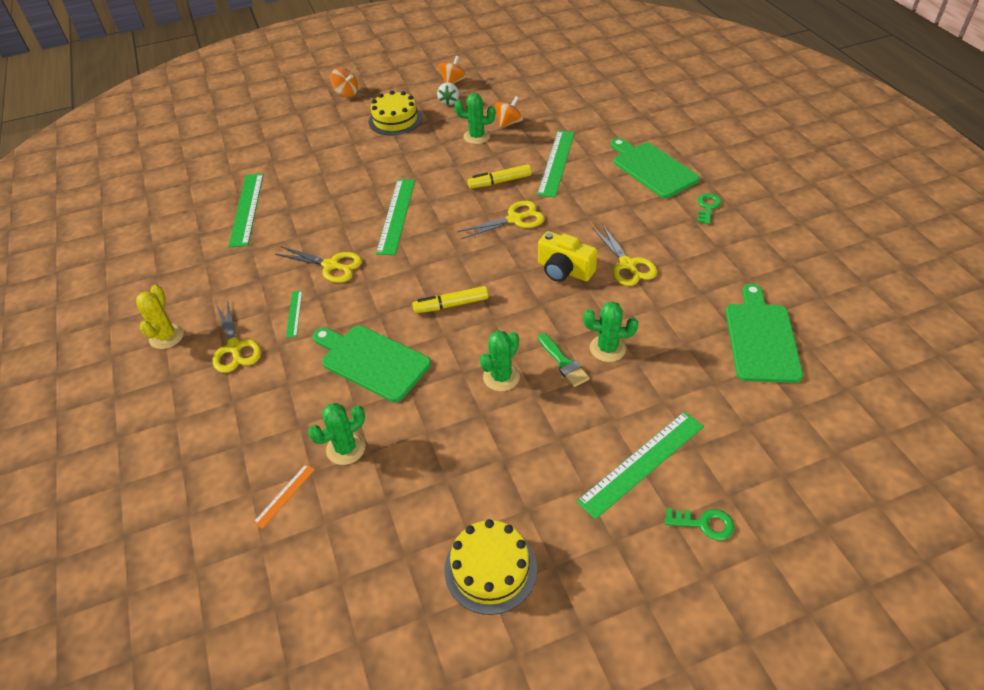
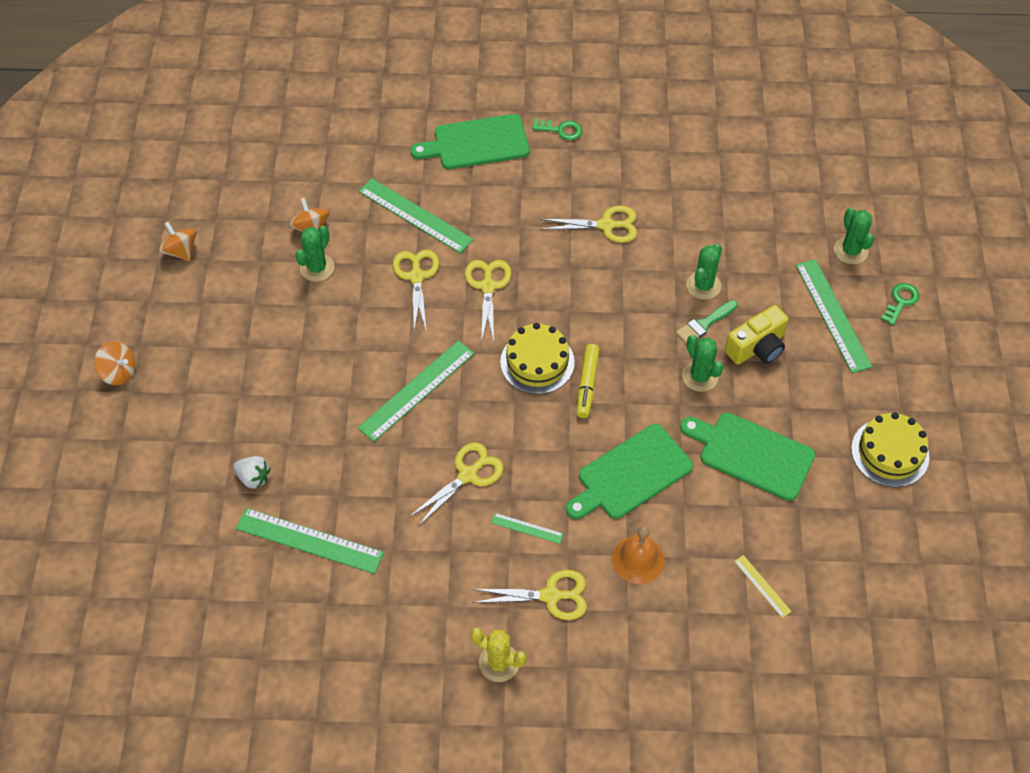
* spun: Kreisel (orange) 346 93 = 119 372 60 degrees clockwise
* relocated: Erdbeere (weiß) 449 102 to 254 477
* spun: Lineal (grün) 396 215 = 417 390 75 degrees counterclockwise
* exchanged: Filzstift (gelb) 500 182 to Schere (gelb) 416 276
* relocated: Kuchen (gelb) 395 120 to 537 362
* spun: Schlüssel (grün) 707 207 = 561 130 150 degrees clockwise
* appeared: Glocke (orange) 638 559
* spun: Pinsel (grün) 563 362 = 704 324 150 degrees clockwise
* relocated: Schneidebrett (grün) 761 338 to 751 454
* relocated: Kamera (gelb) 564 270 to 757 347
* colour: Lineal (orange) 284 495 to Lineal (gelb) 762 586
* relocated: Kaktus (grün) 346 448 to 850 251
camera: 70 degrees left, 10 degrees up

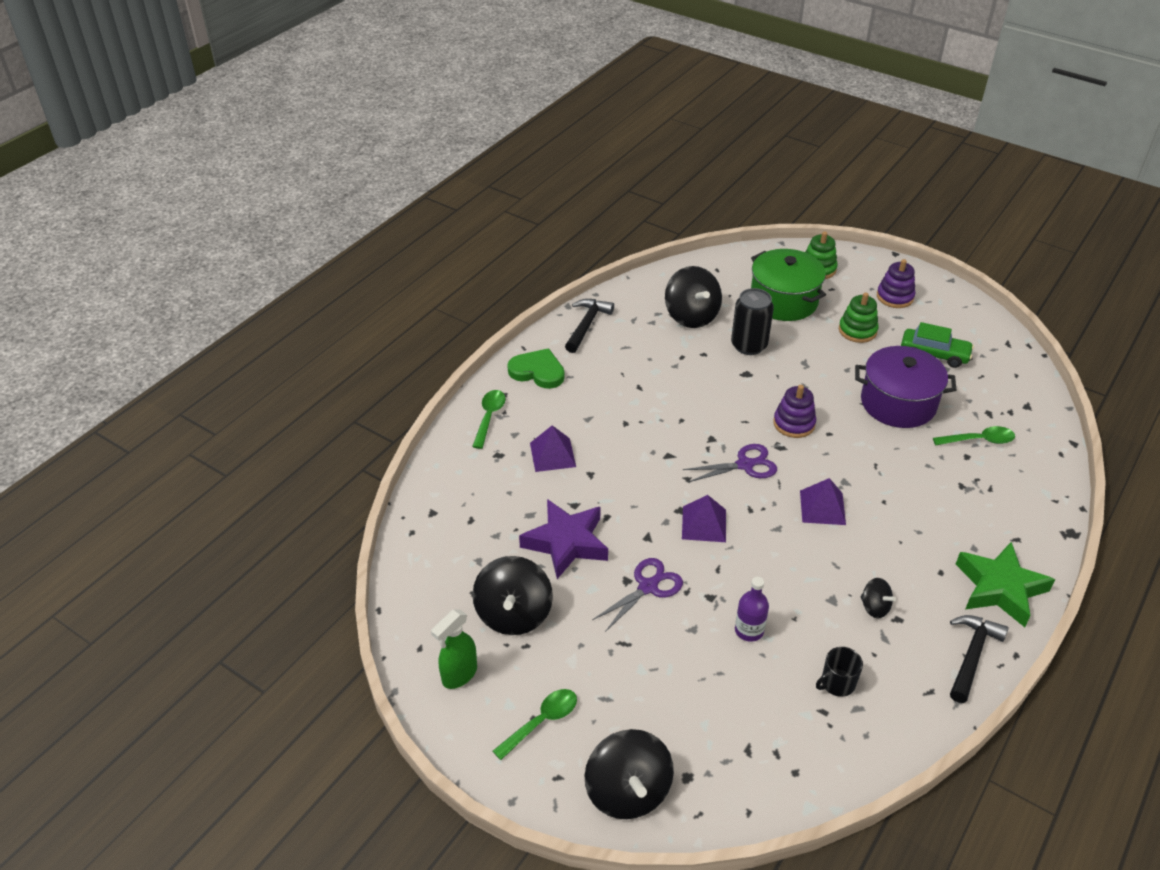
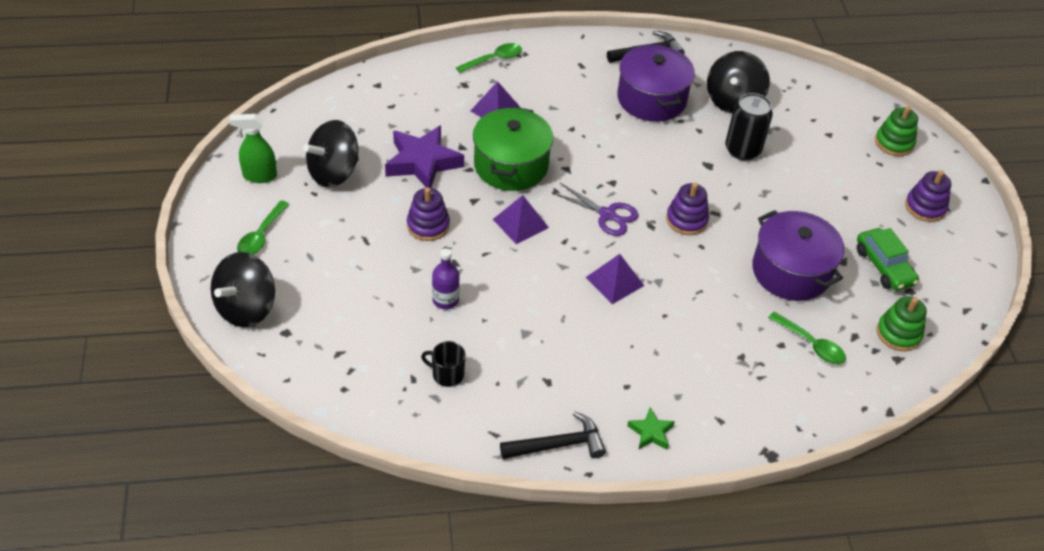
* spun: Löffel (grün) 542 721 = 261 235 105 degrees clockwise
* exchanged: Schere (lila) 648 587 to Stapelspielzeug (lila) 428 225
* relocated: Kochtopf (grün) 783 301 to 511 165
* appeared: Kochtopf (lila) 651 99
* size: Stern (grün) 1000 588 = 651 432 x0.50
* relocated: Stapelspielzeug (grün) 857 330 to 898 333
* missing: Herz (grün) 537 371
* missing: Kreisel (schwarz) 874 607
camera: 45 degrees right, 5 degrees up

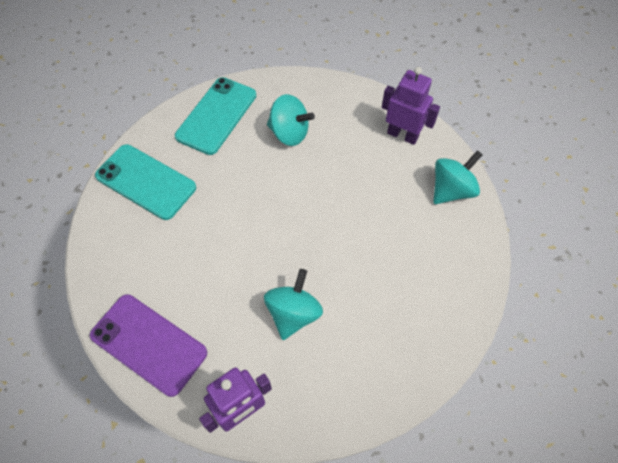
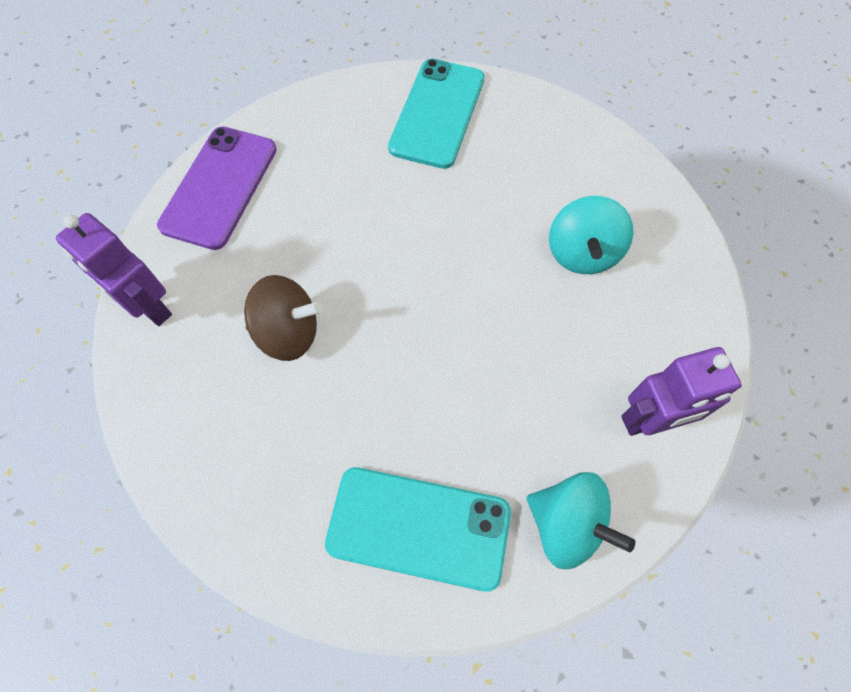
* colour: Kreisel (türkis) 293 313 to Kreisel (braun) 288 333
* relocated: Handy (türkis) 216 116 to 418 527
* spun: Roboter (lila) 402 135 = 650 420 60 degrees clockwise
camera: 75 degrees right, 5 degrees up

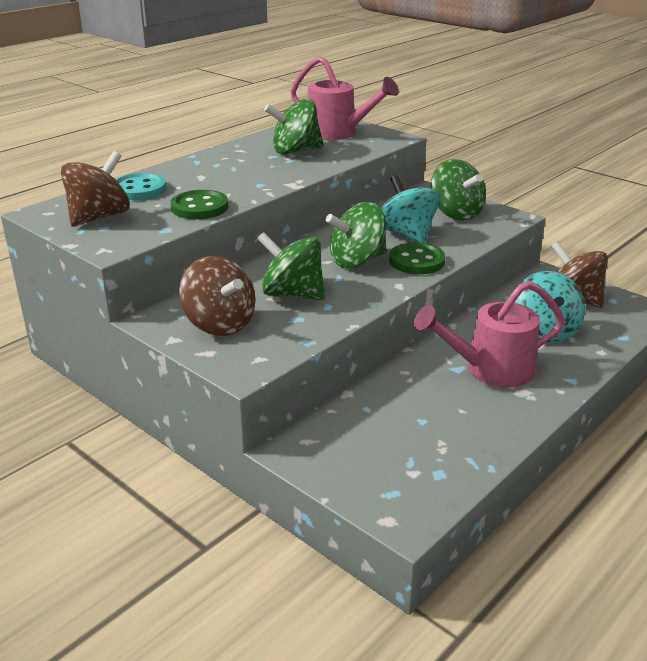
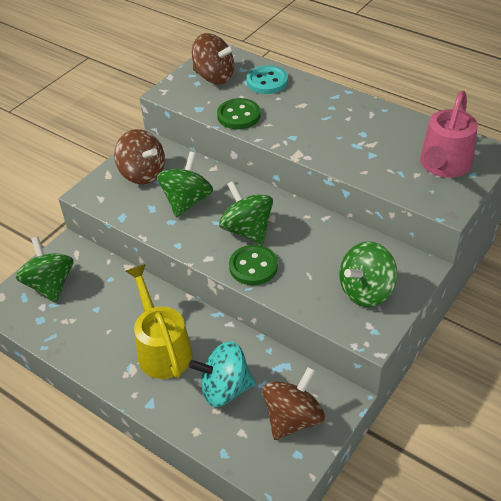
* relocated: Kreisel (grün) 295 151 to 50 285
* spun: Kreisel (braun) 219 324 = 142 173 90 degrees counterclockwise
* colour: Gießkanne (rosa) 489 369 to Gießkanne (gelb) 161 348
* missing: Kreisel (türkis) 407 235
camera: 85 degrees right, 15 degrees up

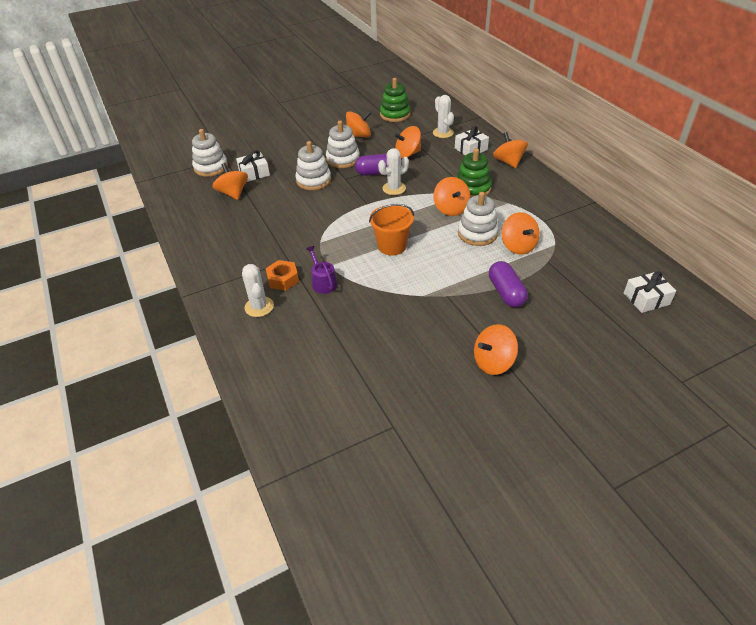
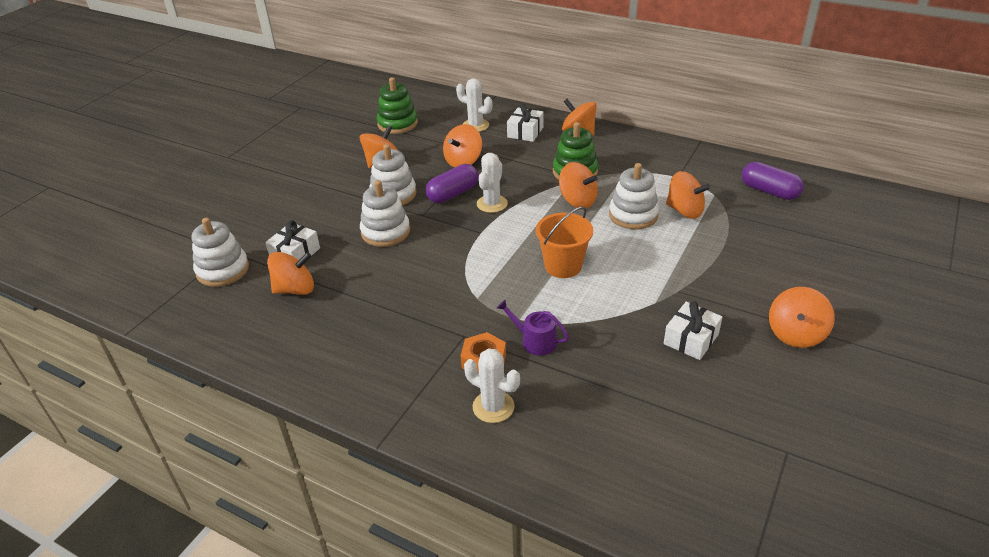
* spun: Kreisel (orange) 233 193 = 295 289 135 degrees clockwise
* relocated: Geschenk (weiß) 646 299 to 691 339
* relocated: Kapsel (lila) 506 292 to 769 191
camera: 35 degrees left, 5 degrees down

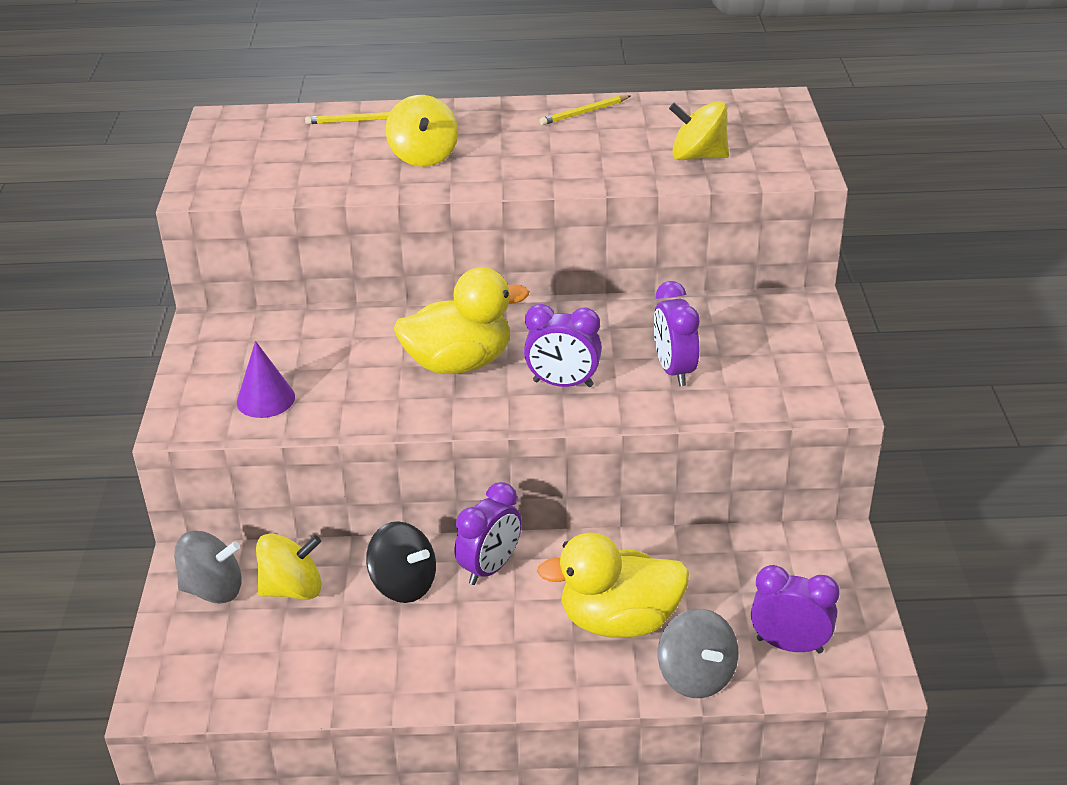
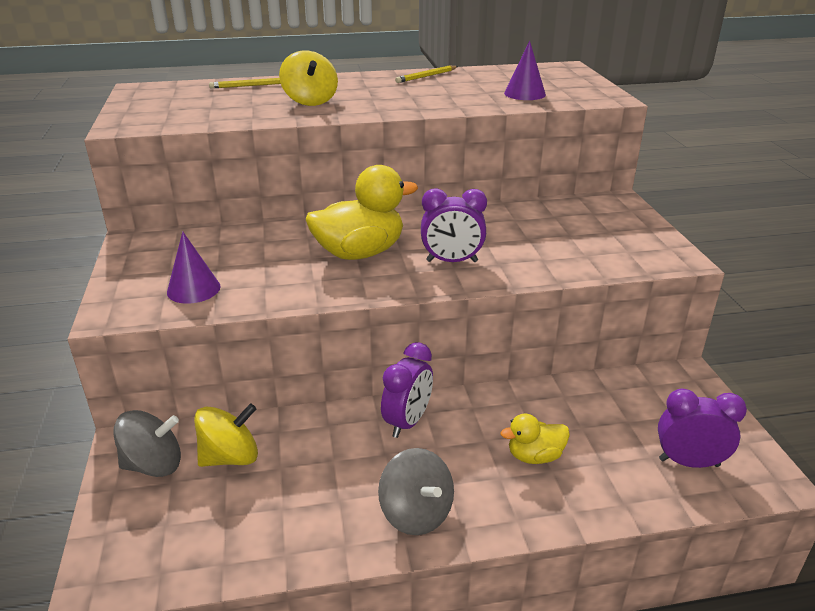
* relocated: Kreisel (grau) 696 676 to 416 513
* size: Ente (gelb) 619 621 = 534 456 x0.54
* exchanged: Kreisel (gelb) 698 156 to Kegel (lila) 524 94
* missing: Kreisel (schwarz) 404 584
* missing: Wecker (lila) 674 370
camera: 10 degrees left, 5 degrees down

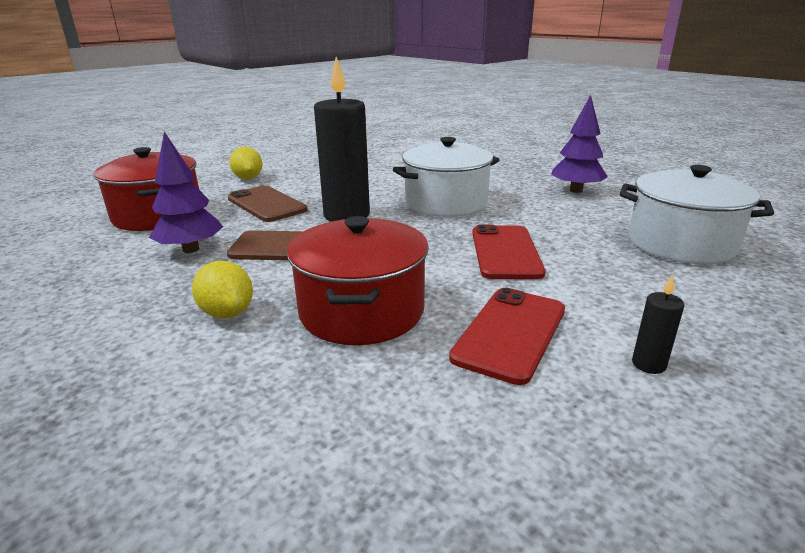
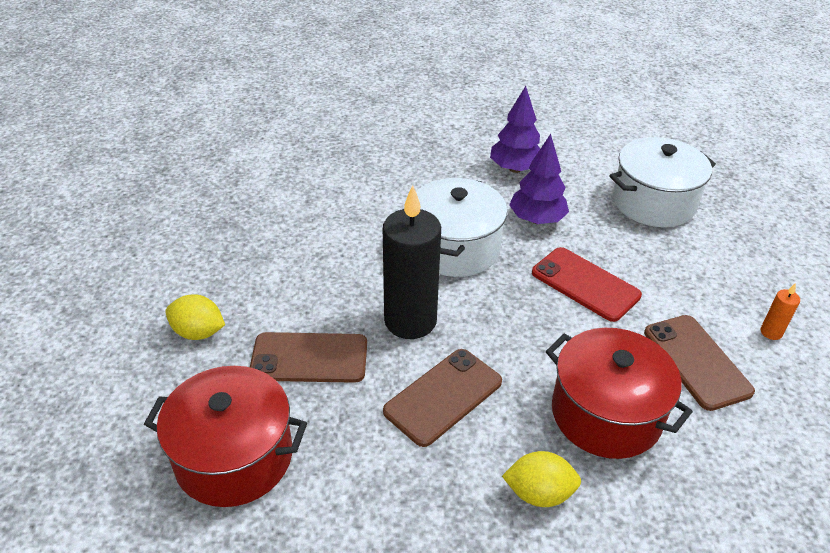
* relocated: Baum (lila) 191 249 to 536 220
* colour: Handy (rot) 510 333 to Handy (braun) 696 361
* colour: Kerze (schwarz) 648 364 to Kerze (orange) 771 332
camera: 50 degrees left, 15 degrees up

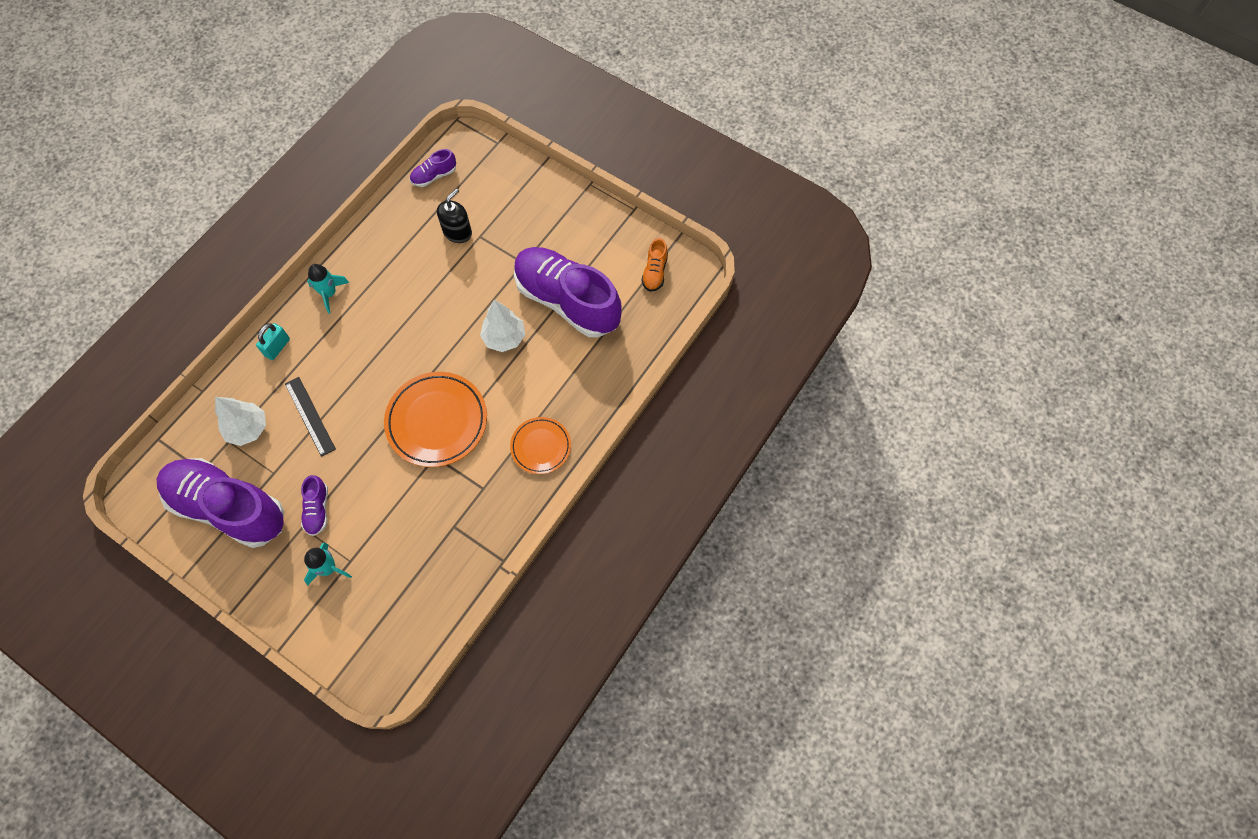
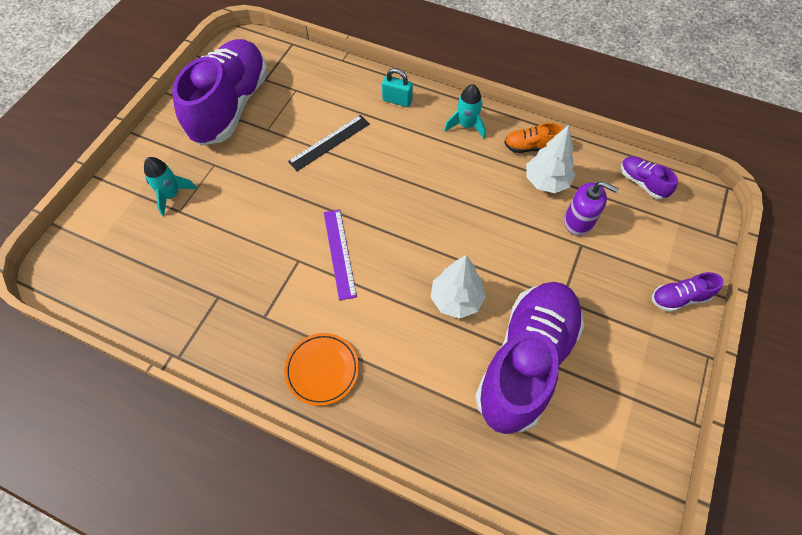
* exchanged: Teller (orange) 437 421 to Lineal (lila) 339 253
* relocated: Schuh (orange) 654 272 to 530 147
* relocated: Baum (weiß) 248 429 to 546 182
* colour: Seifenspender (schwarz) 457 232 to Seifenspender (lila) 578 221
* relocated: Schuh (lila) 317 510 to 679 298
camera: 80 degrees right, 5 degrees down

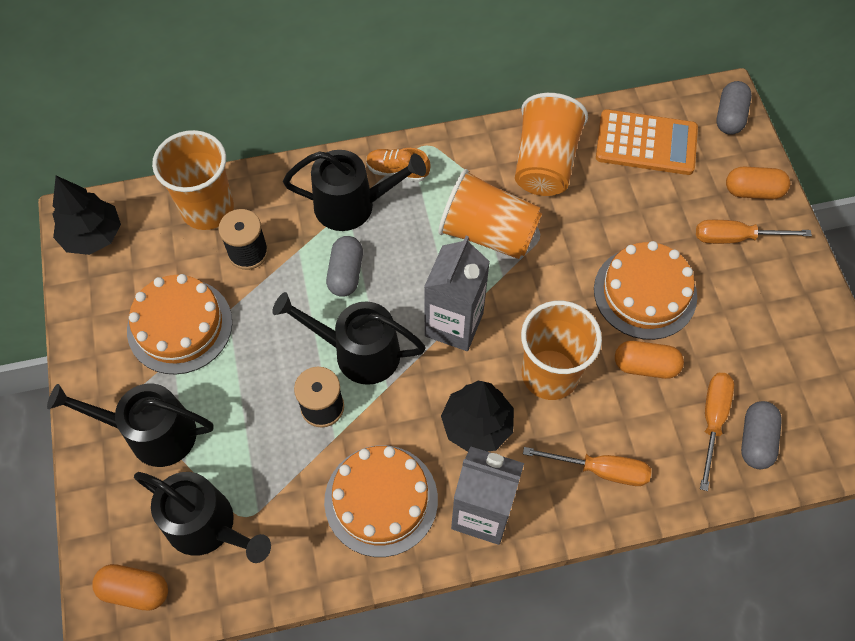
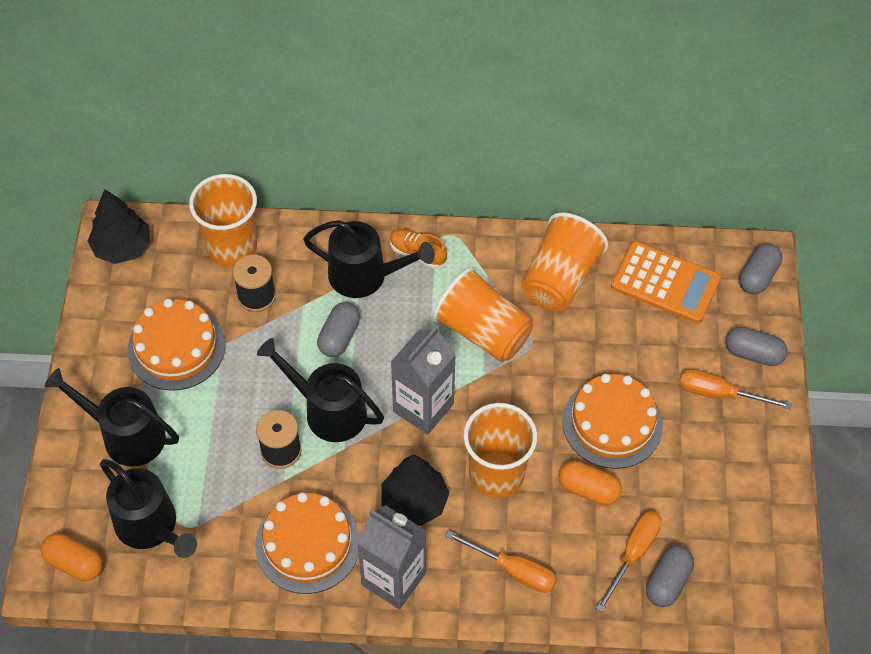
* colour: Kapsel (orange) 753 191 to Kapsel (grau) 753 354
camera: 15 degrees right, 5 degrees down

